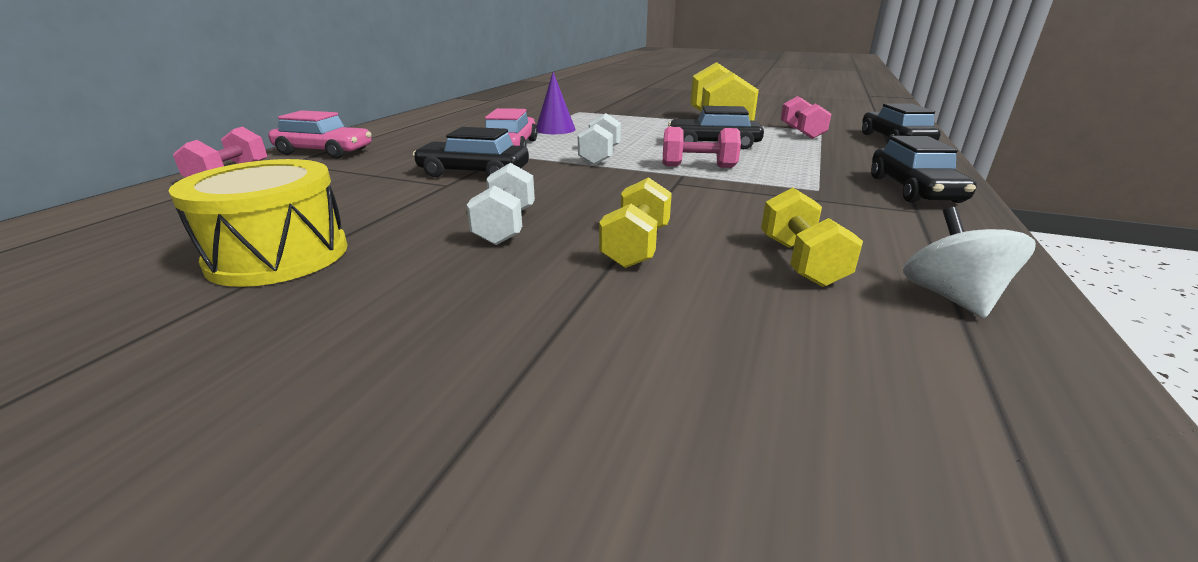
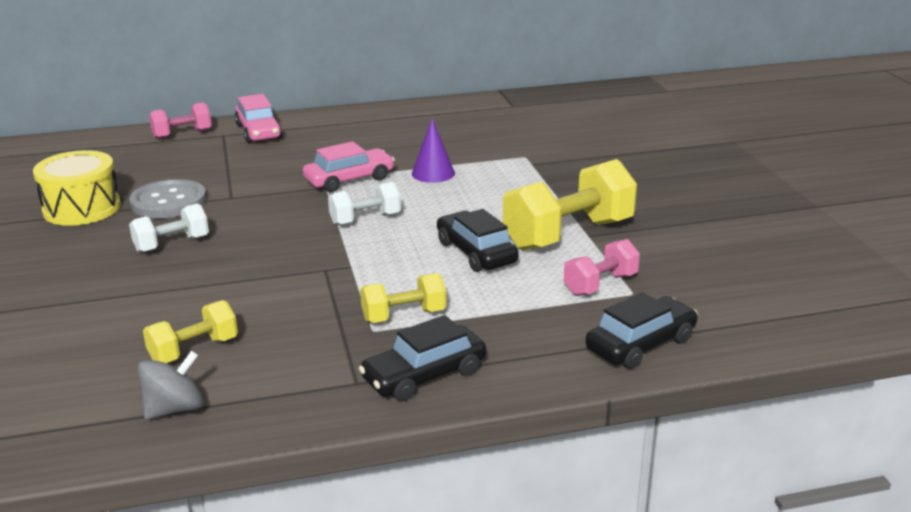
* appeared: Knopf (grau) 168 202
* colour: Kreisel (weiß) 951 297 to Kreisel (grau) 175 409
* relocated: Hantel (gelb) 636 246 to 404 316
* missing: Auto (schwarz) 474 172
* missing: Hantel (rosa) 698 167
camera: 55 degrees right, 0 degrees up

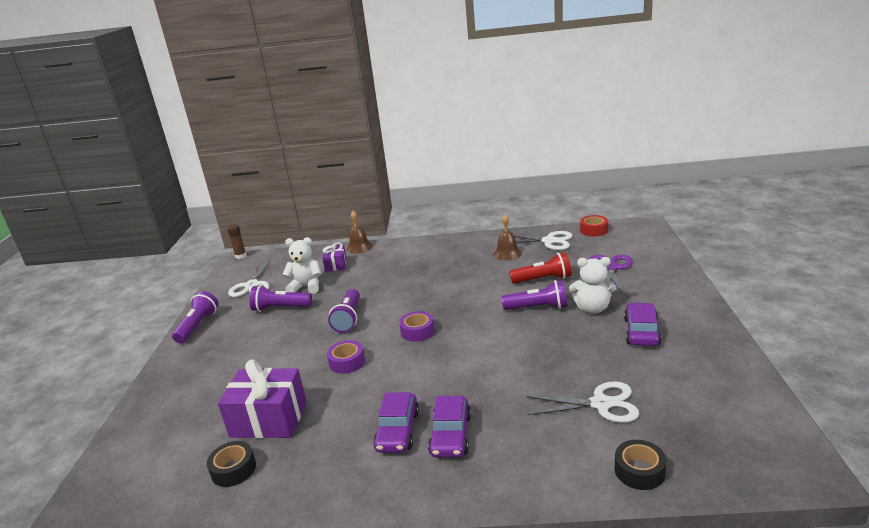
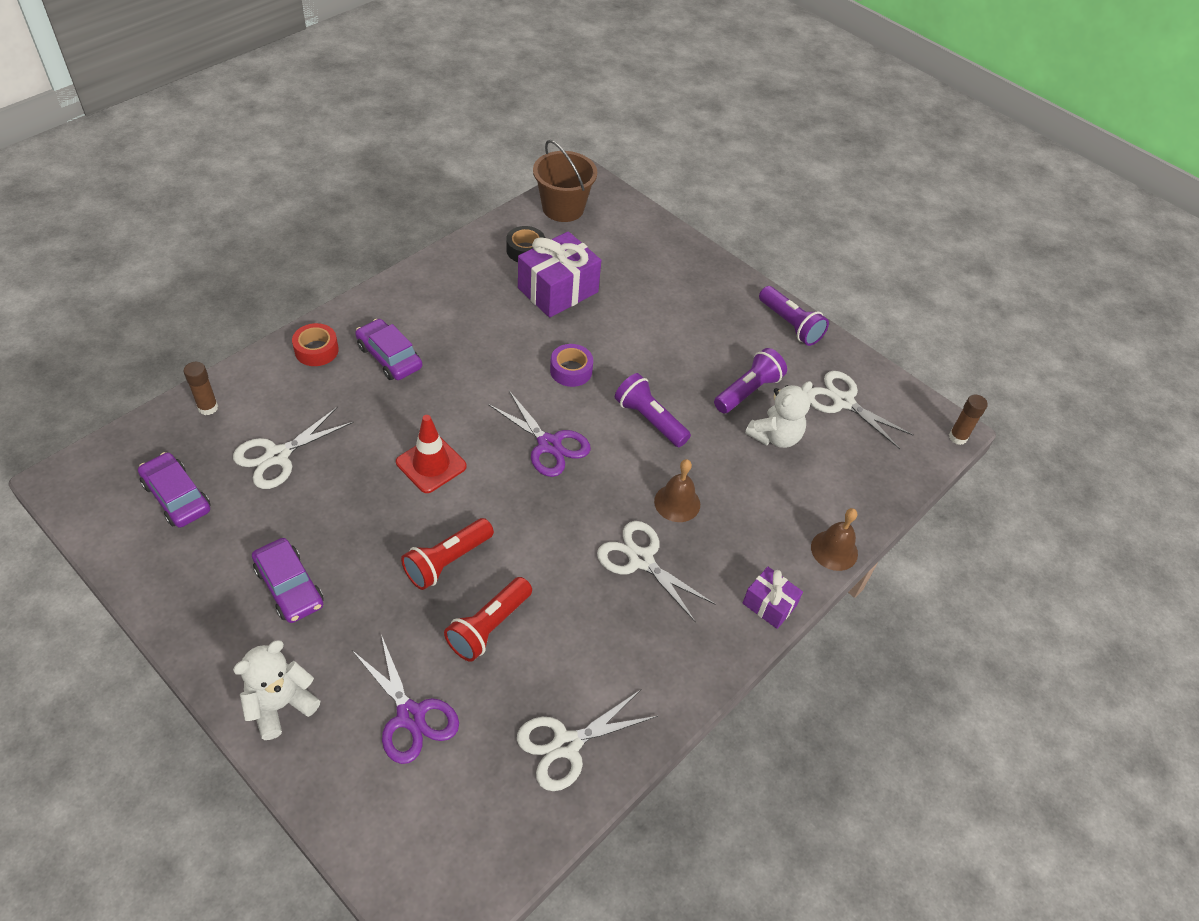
* relocated: Auto (lila) 397 431 to 177 497
* exchanged: Klebeband (schwarz) 639 471 to Klebestift (braun) 208 407
* relocated: Teddybär (weiß) 592 308 to 280 705
* relocated: Klebeband (rot) 594 230 to 316 350
* appeared: Leitkegel (rot) 431 464
* colour: Taschenlampe (lila) 538 308 to Taschenlampe (rot) 447 561
* exchanged: Klebeband (lila) 417 331 to Schere (lila) 549 445
* appeared: Eimer (braun) 563 208
* appeared: Schere (weiß) 641 559
* relocated: Glocke (braun) 507 253 to 677 503
* relocated: Geschenk (lila) 336 265 to 769 604
camera: 125 degrees right, 25 degrees up

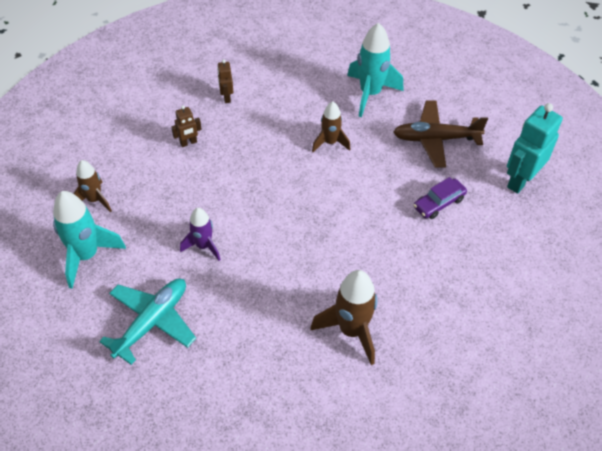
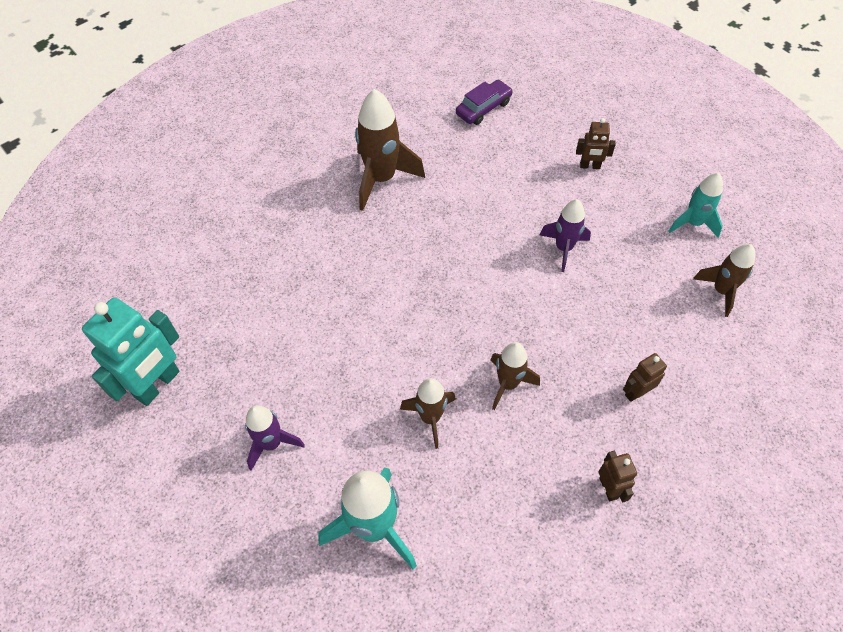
* exchanged: Flugzeug (braun) 435 139 to Rakete (lila) 271 443
* relocated: Auto (lila) 439 203 to 483 108
* appeared: Rakete (braun) 508 384
* exchanged: Flugzeug (türkis) 152 321 to Roboter (braun) 590 166
* size: Rakete (türkis) 86 255 = 693 223 x0.62
camera: 175 degrees right, 5 degrees up

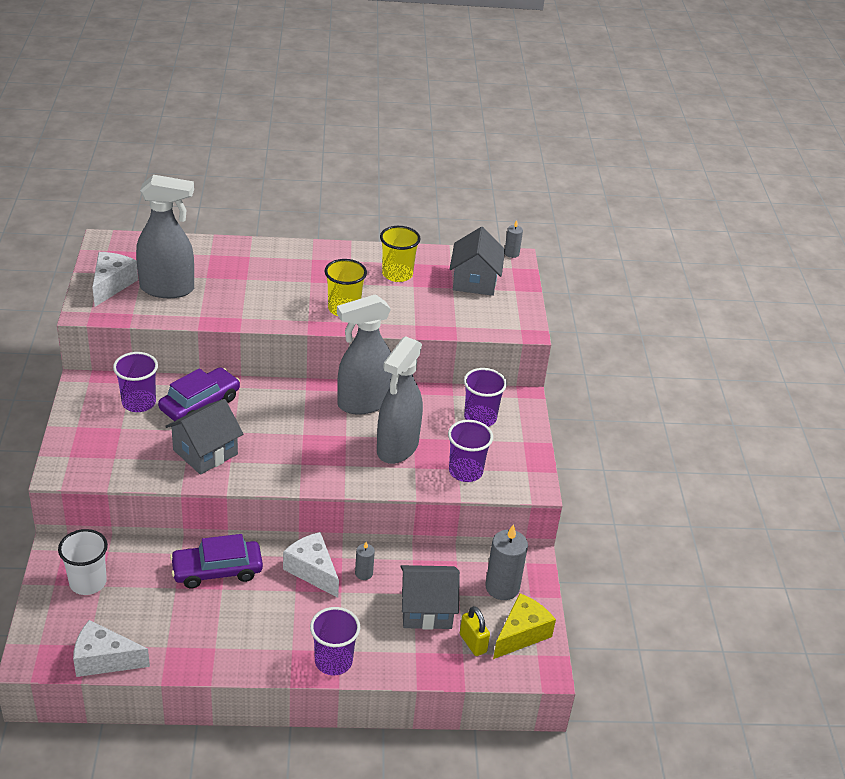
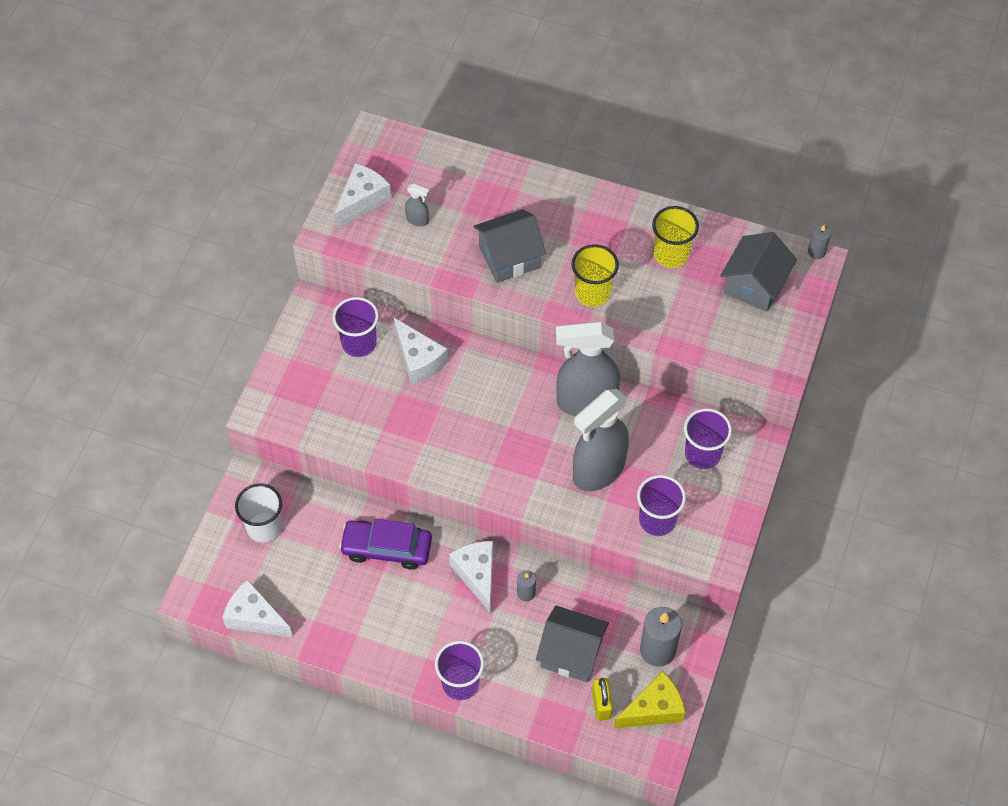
* exchanged: Auto (lila) 200 403 to Käse (weiß) 418 360
* size: Sprühflasche (grau) 168 289 = 417 220 x0.40
* relocated: Haus (grau) 205 452 to 509 257
camera: 25 degrees right, 20 degrees up

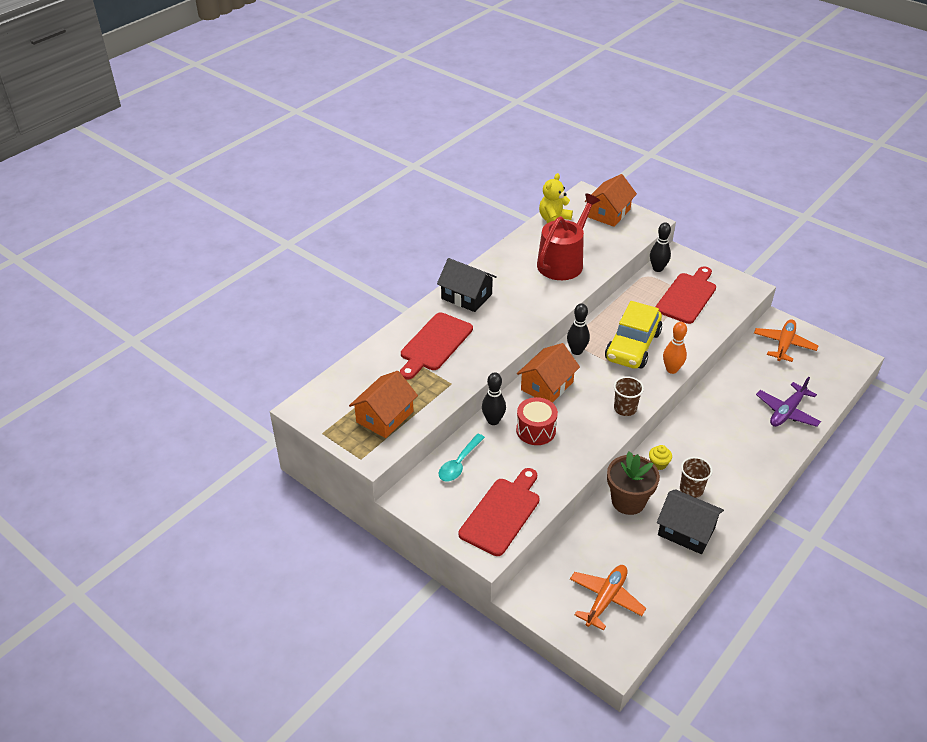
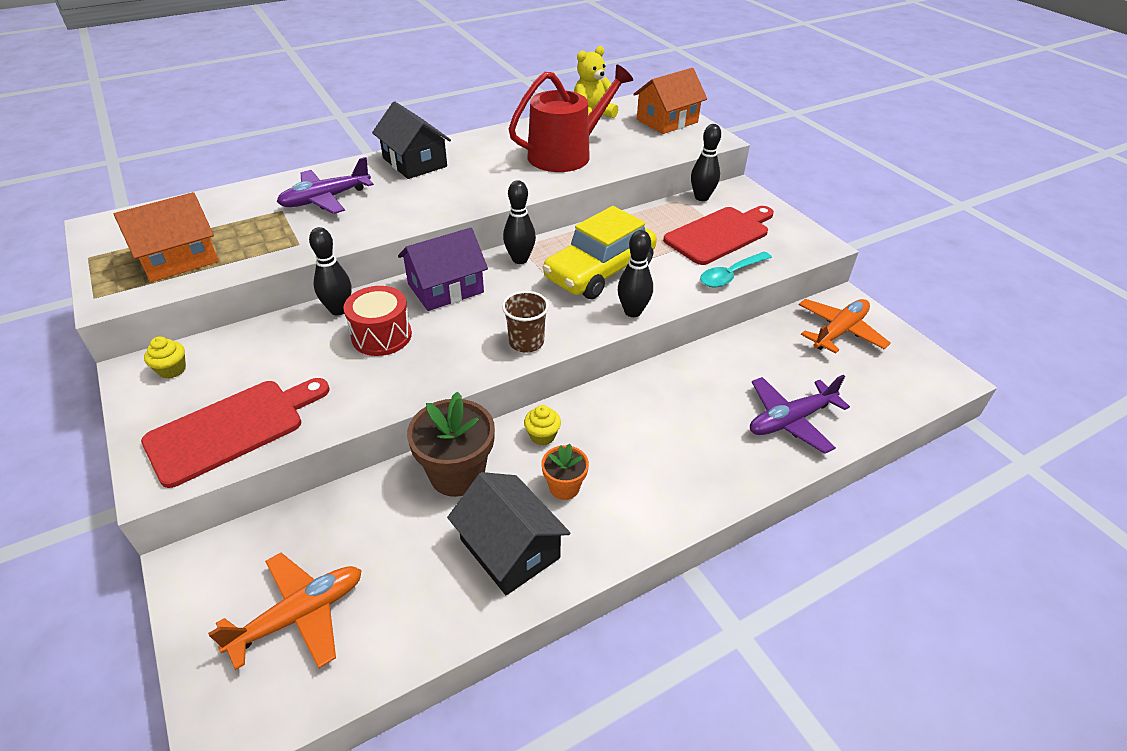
* appeared: Muffin (gelb) 172 369
* exchanged: Schneidebrett (rot) 434 344 to Flugzeug (lila) 325 199
* colour: Haus (orange) 547 386 to Haus (lila) 445 288
* exchanged: Becher (braun) 691 489 to Blumentopf (orange) 564 487
* colour: Bowlingkegel (orange) 671 369 to Bowlingkegel (schwarz) 632 312
* relocated: Löffel (türkis) 459 463 to 730 275
camera: 20 degrees right, 0 degrees up

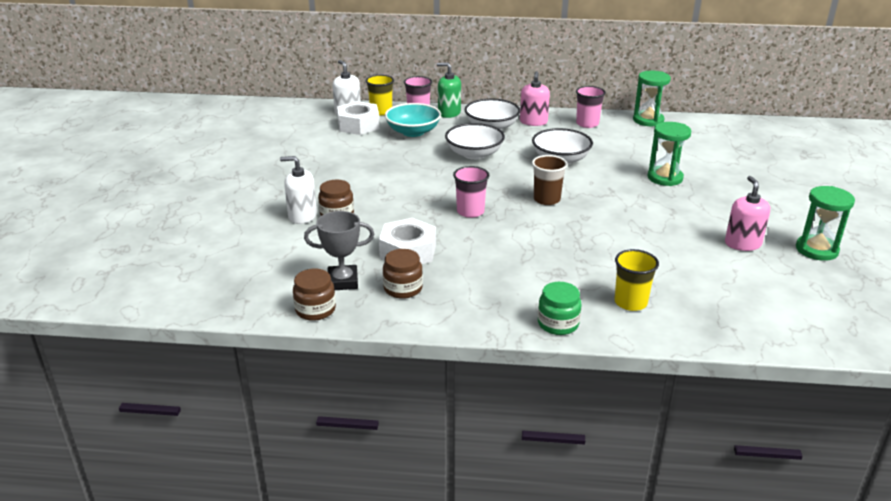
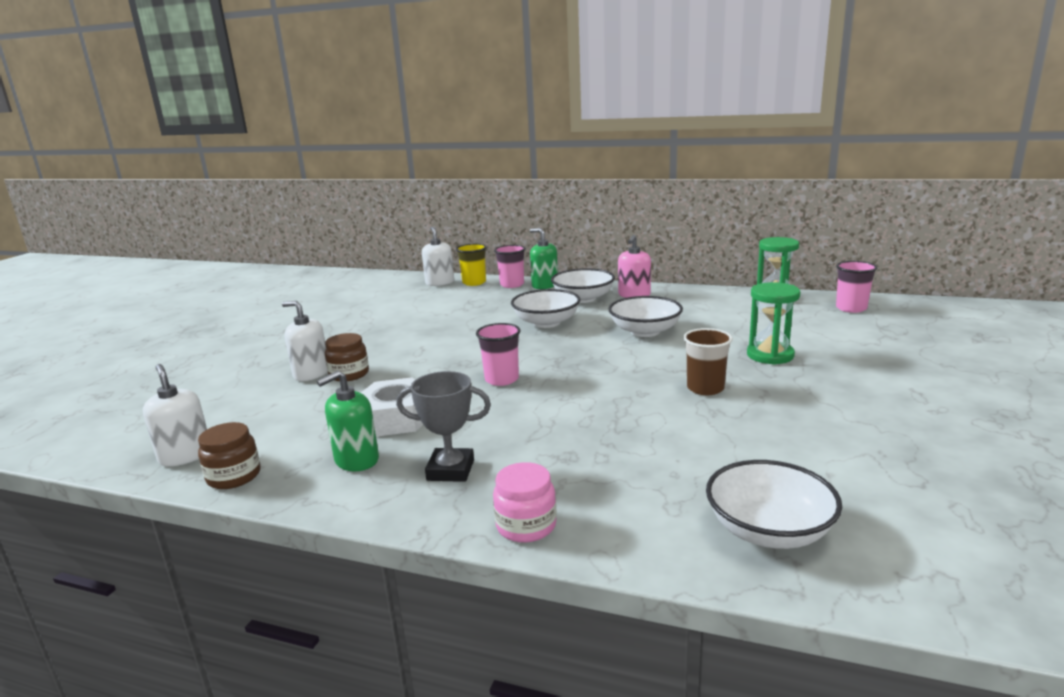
* appeared: Seifenspender (weiß) 185 456
* exchanged: Einmachglas (braun) 403 288 to Seifenspender (grün) 356 460
* relocated: Pokal (grau) 343 281 to 450 470
* colour: Einmachglas (grün) 558 324 to Einmachglas (rosa) 526 525
* relocated: Becher (braun) 546 199 to 705 388
* appeared: Schüssel (weiß) 769 531
* relocated: Becher (rosa) 587 124 to 851 308
* missing: Sechskantmutter (weiß) 358 125
* missing: Schüssel (türkis) 413 132
* missing: Becher (gelb) 630 302
* missing: Seifenspender (rosa) 742 244
* missing: Sanduhr (grün) 816 250
camera: 15 degrees right, 10 degrees down

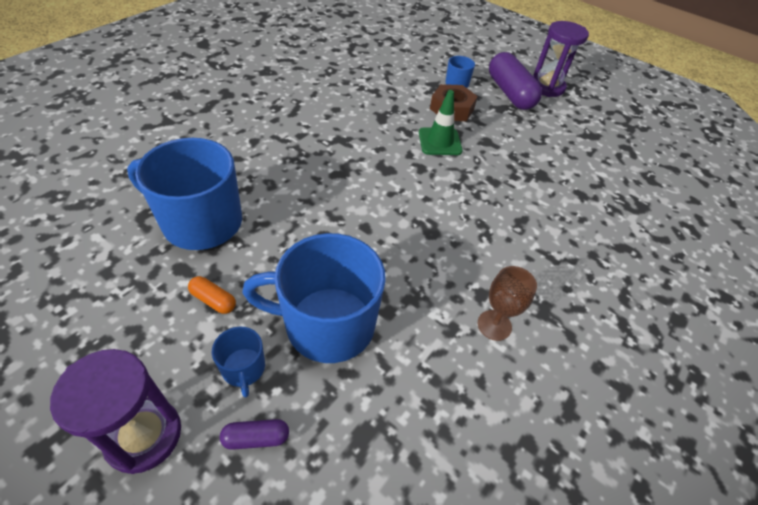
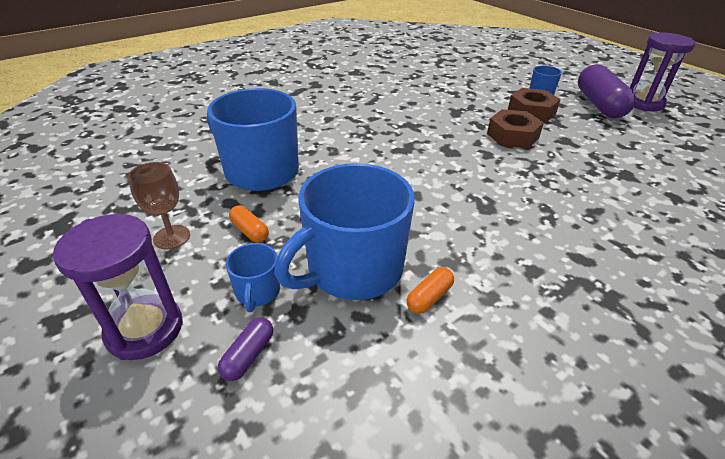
* relocated: Kelch (braun) 494 325 to 172 237
* spun: Kapsel (lila) 256 438 = 248 355 75 degrees counterclockwise
* spun: Tasse (blau) 327 324 = 353 269 60 degrees counterclockwise
* appeared: Kapsel (orange) 429 297
* exchanged: Leitkegel (grün) 440 142 to Sechskantmutter (braun) 512 136
camera: 20 degrees right, 10 degrees down

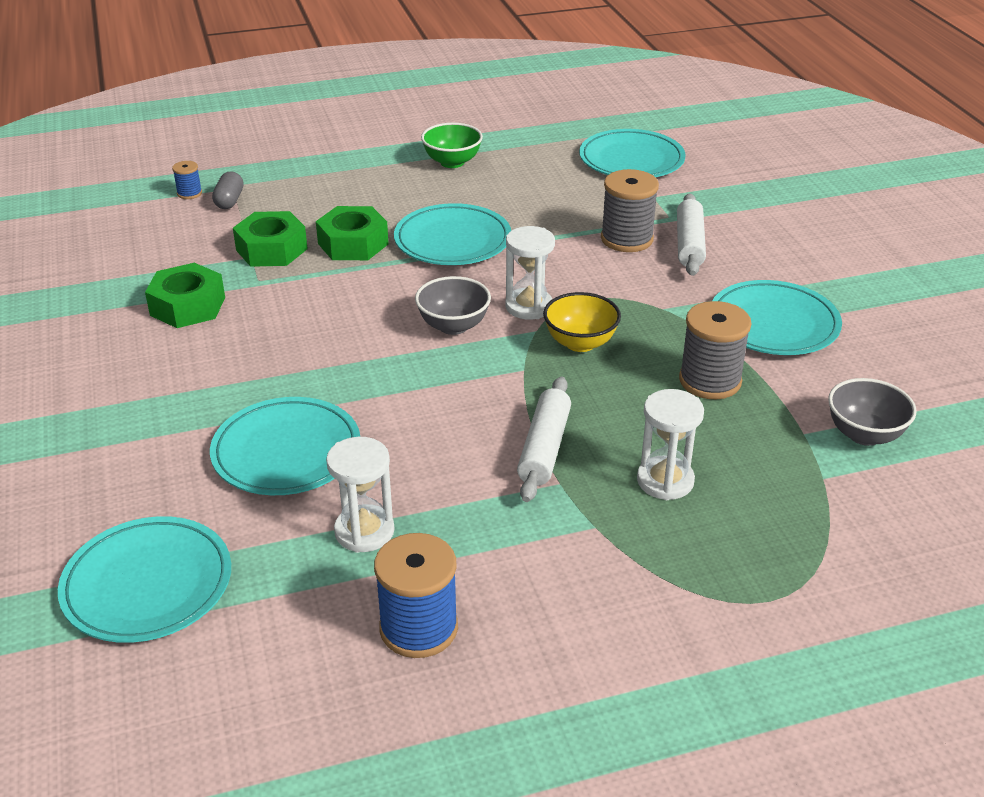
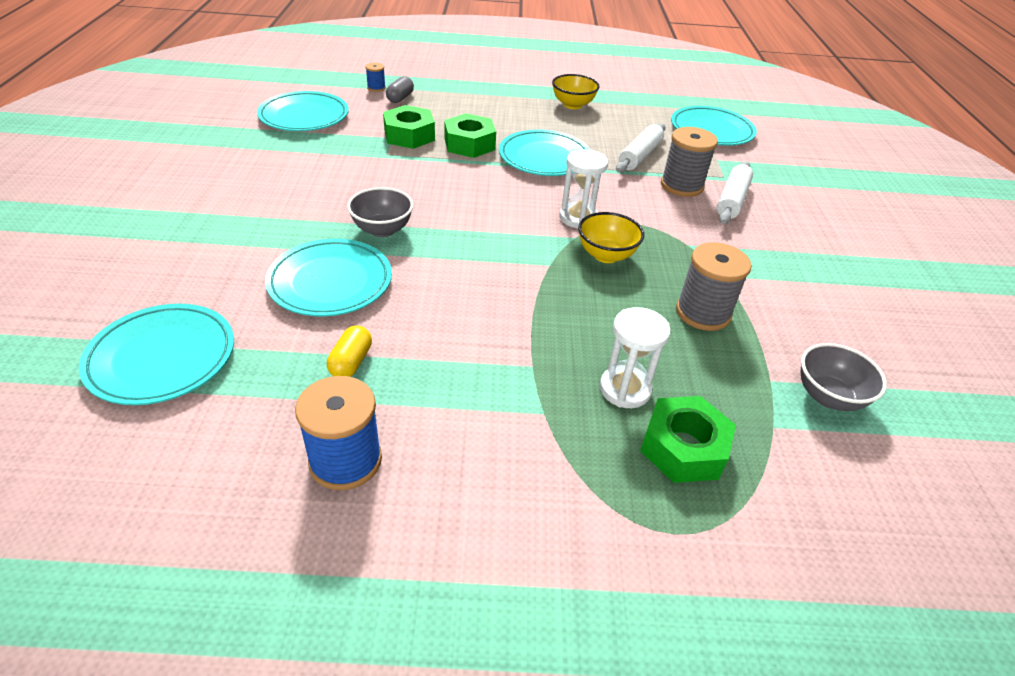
* relocated: Teller (türkis) 773 324 to 304 116
* exchanged: Sanduhr (weiß) 364 531 to Kapsel (gelb) 351 362
* relocated: Schüssel (grau) 453 326 to 382 230
* colour: Schüssel (grün) 452 162 to Schüssel (gelb) 573 105
* relocated: Nudelholz (weiß) 544 448 to 639 156
* relocated: Sechskantmutter (grün) 188 306 to 683 448
camera: 15 degrees right, 5 degrees up

